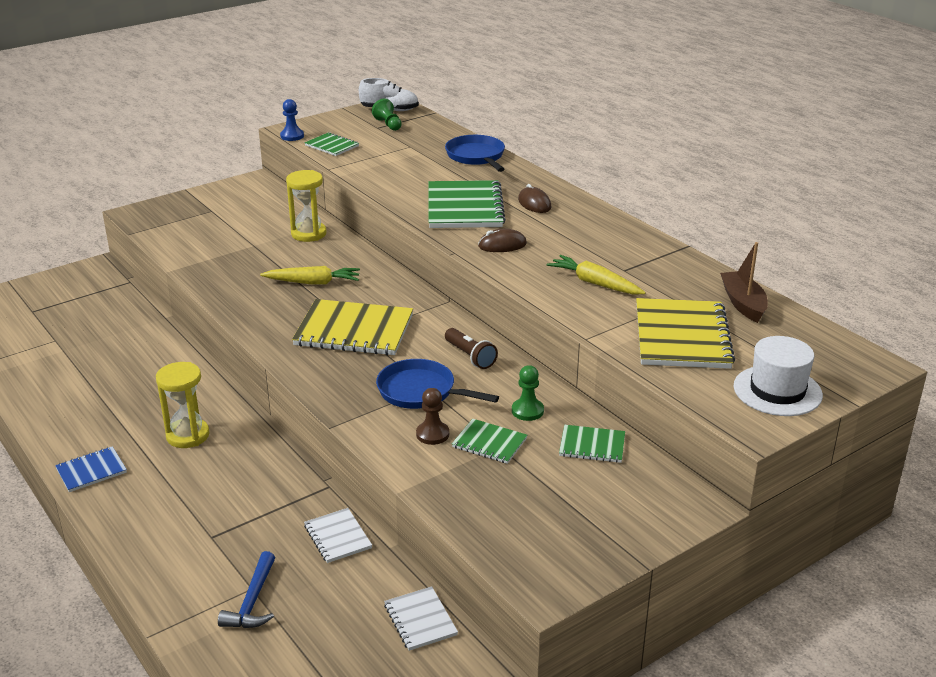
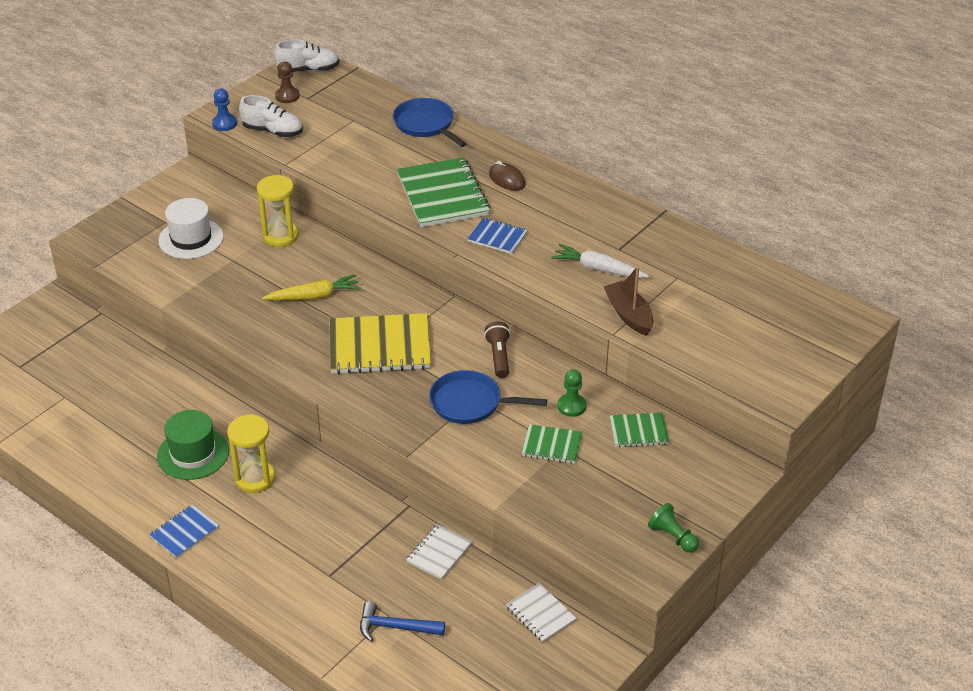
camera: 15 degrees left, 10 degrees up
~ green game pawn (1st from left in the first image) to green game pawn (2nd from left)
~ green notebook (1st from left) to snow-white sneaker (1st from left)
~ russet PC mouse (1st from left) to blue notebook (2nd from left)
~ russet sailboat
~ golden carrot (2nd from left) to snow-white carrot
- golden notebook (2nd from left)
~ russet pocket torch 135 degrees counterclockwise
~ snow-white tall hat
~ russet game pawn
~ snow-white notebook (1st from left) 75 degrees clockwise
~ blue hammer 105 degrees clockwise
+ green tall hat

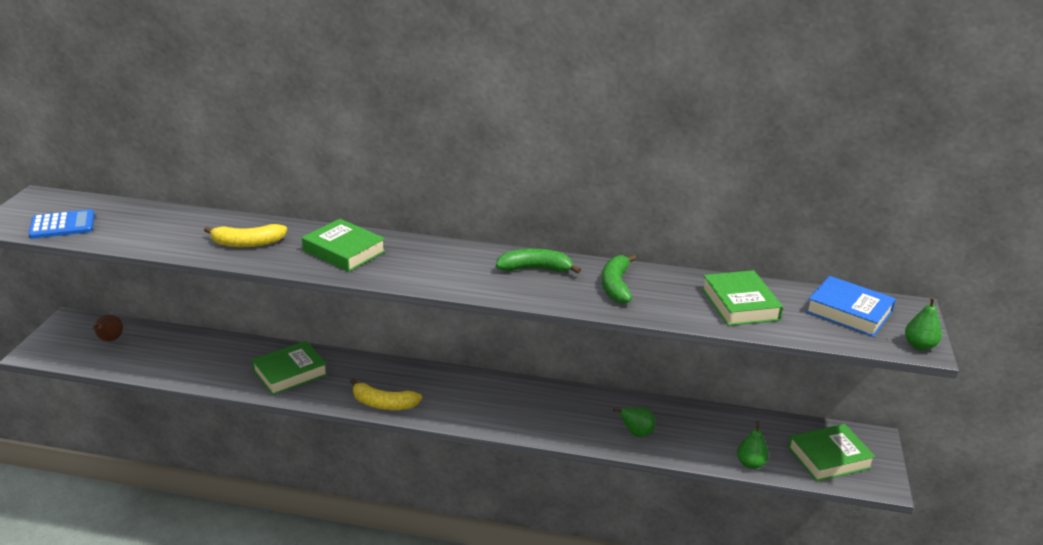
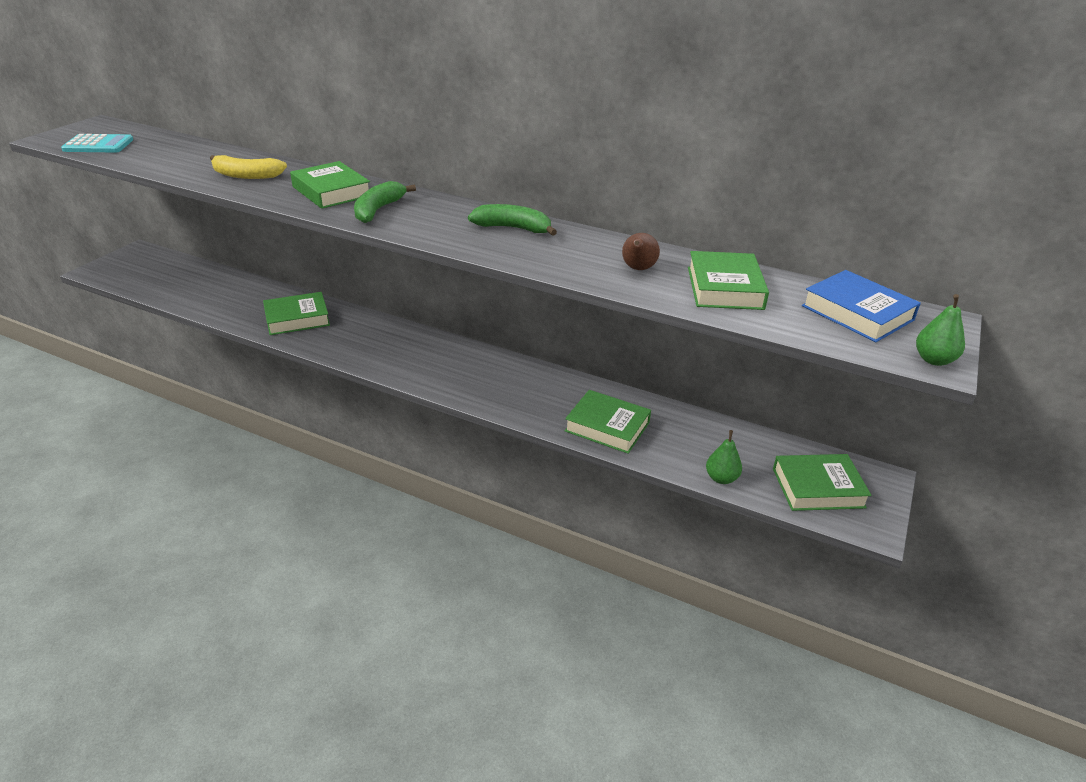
camera: 15 degrees right, 5 degrees up
~ blue calculator to teal calculator
~ green banana (2nd from left in the first image) to green banana (1st from left)
~ russet toy pear
- golden banana (2nd from left)
~ green toy pear (1st from left) to green hardcover (3rd from left)

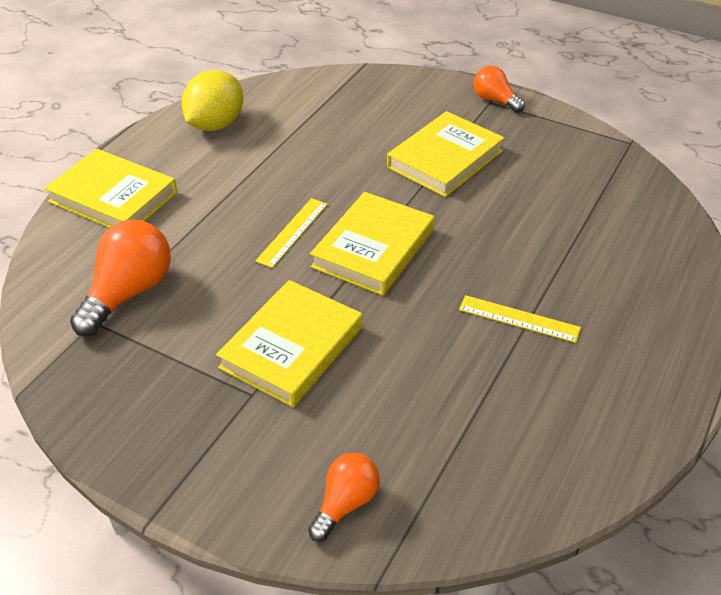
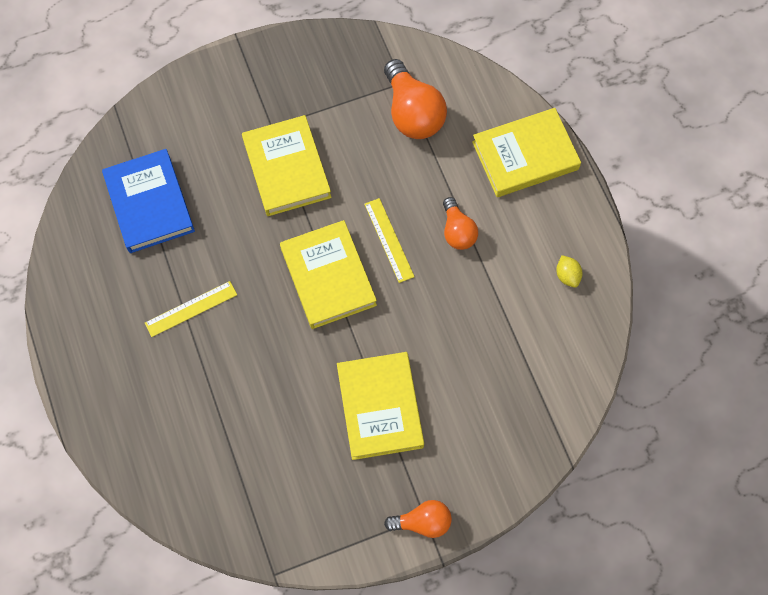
camera: 130 degrees right, 25 degrees up
~ golden lemon x0.45
~ bright orange bulb (2nd from left in the first image) to bright orange bulb (3rd from left)
+ blue hardcover

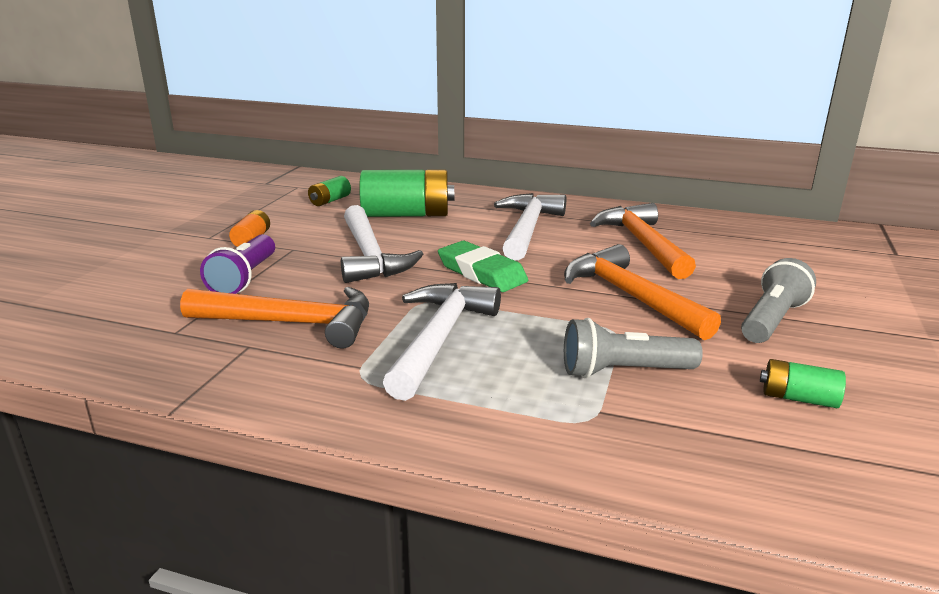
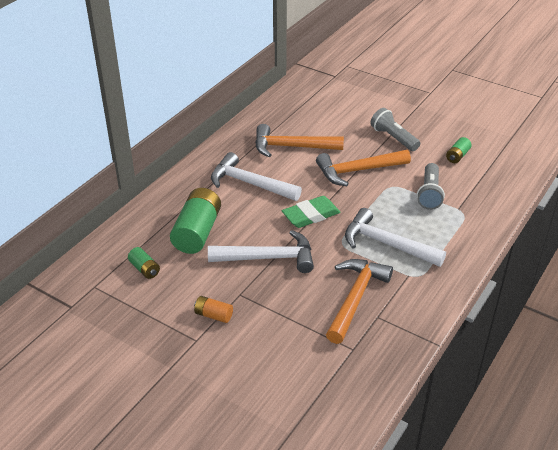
camera: 75 degrees left, 15 degrees up
- royal purple pocket torch

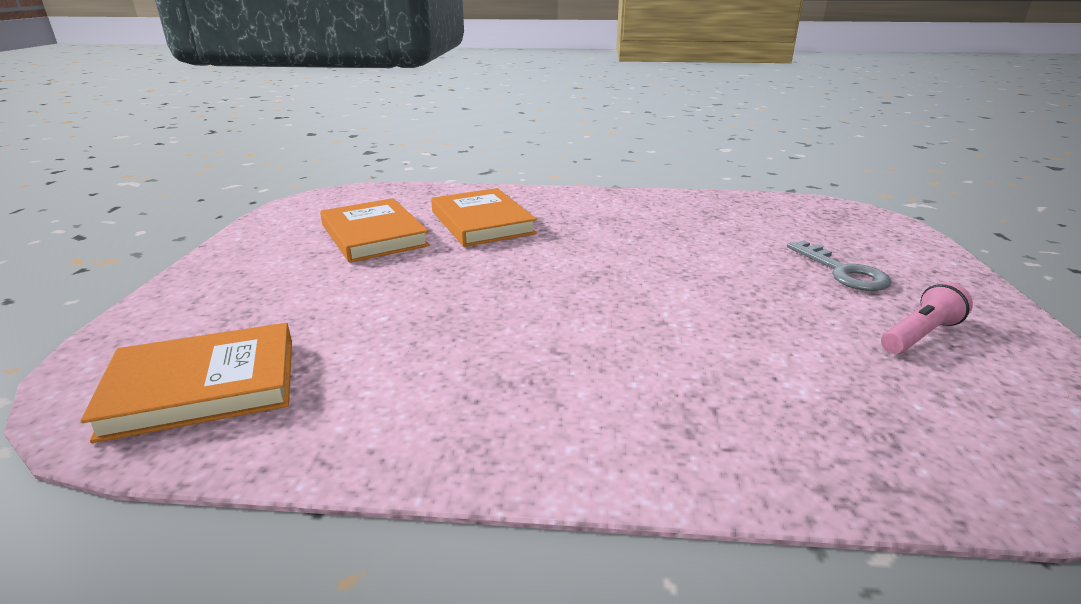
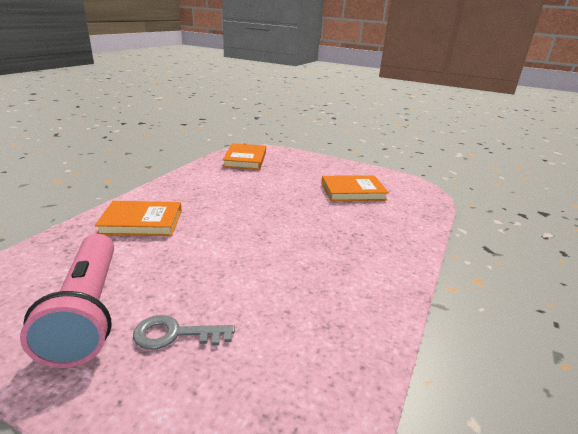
camera: 110 degrees right, 0 degrees up
~ bright orange hardcover (3rd from left in the first image) to bright orange hardcover (1st from left)
~ rosy pocket torch x2.19

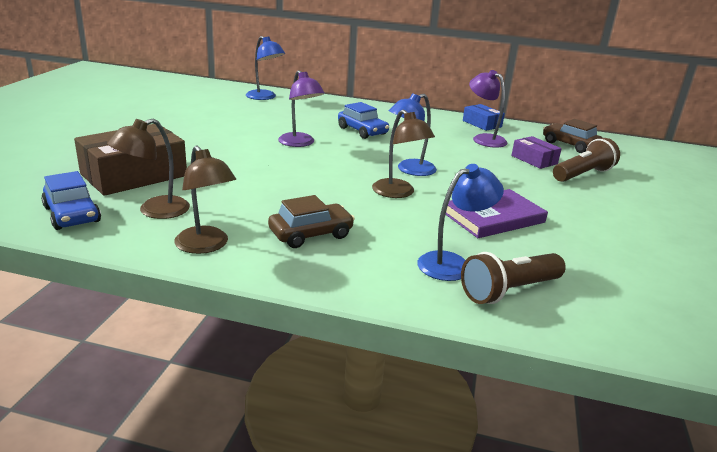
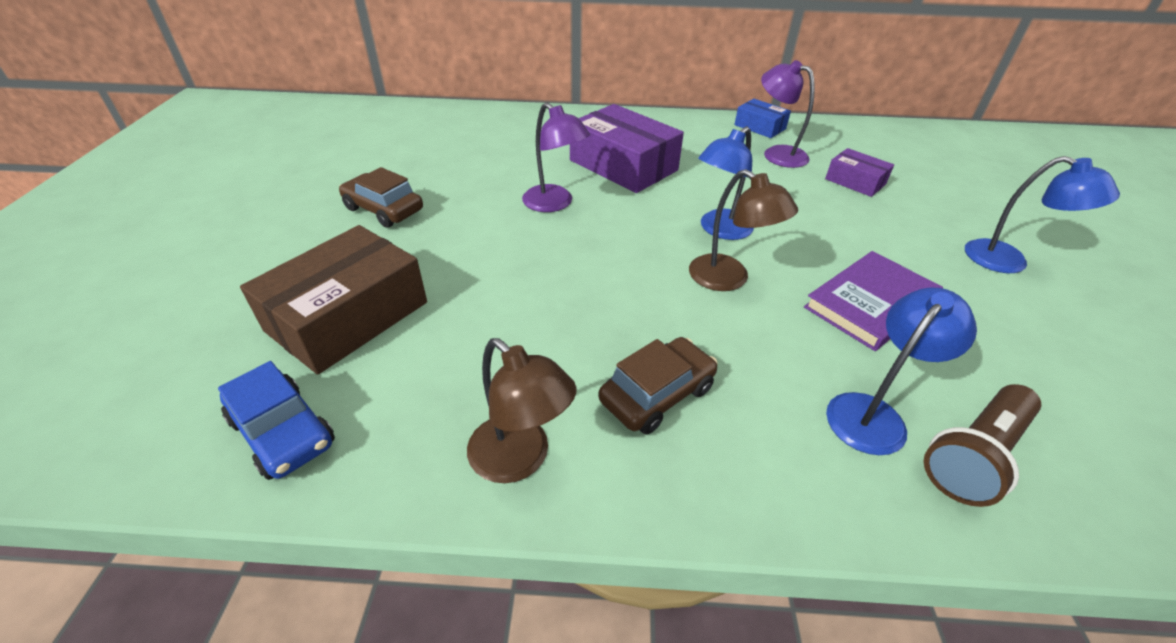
camera: 10 degrees left, 15 degrees up
~ blue reading lamp (1st from left in the first image) to blue reading lamp (3rd from left)
~ blue car (2nd from left) to royal purple package (1st from left)
- russet reading lamp (1st from left)
~ russet car (2nd from left in the first image) to russet car (1st from left)
- russet pocket torch (2nd from left)

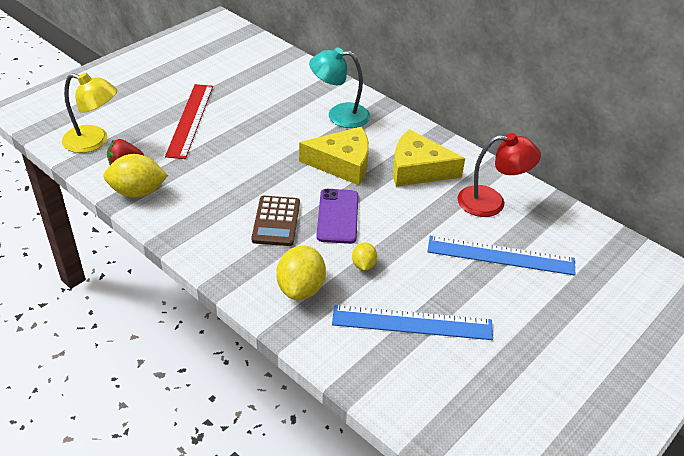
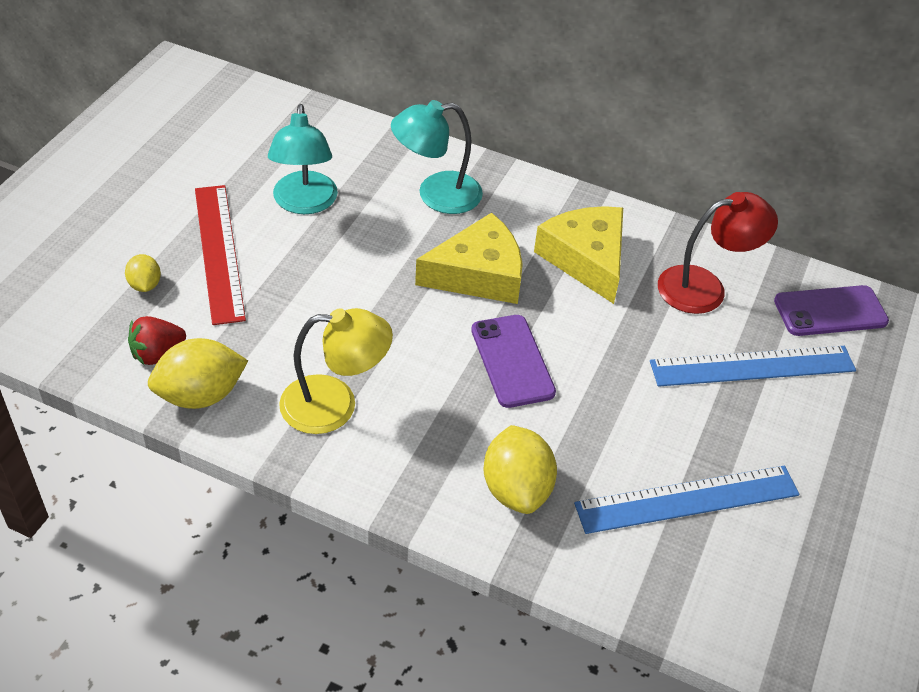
camera: 20 degrees left, 5 degrees up
~ golden reading lamp
~ golden cheese wedge (2nd from left) 75 degrees clockwise
- russet calculator
~ golden lemon (3rd from left in the first image) to golden lemon (1st from left)
+ teal reading lamp (1st from left)
+ royal purple phone (2nd from left)

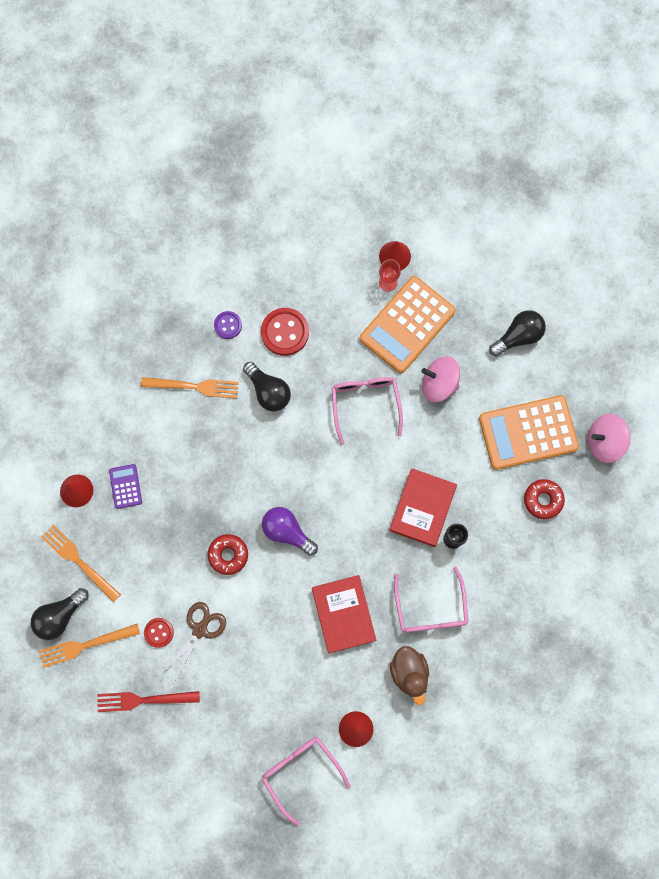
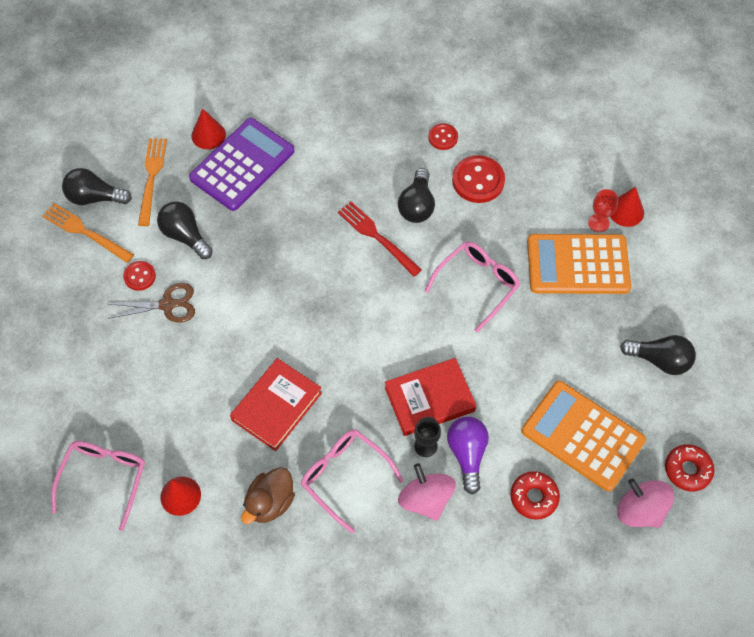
camera: 50 degrees right, 15 degrees down
~ royal purple shirt button to crimson shirt button (2nd from left)
~ rosy toy top (1st from left)
- bright orange dinner fork (3rd from left)
~ royal purple calculator x2.17
~ royal purple bulb
~ crimson glazed donut (1st from left in the first image) to crimson glazed donut (2nd from left)
~ rosy spectacles (3rd from left in the first image) 90 degrees clockwise
~ crimson dinner fork
+ ebony bulb (2nd from left)

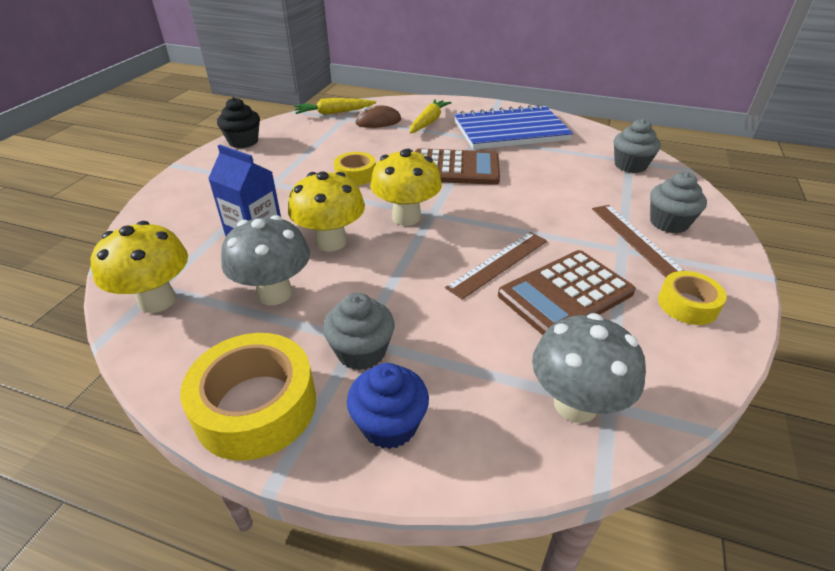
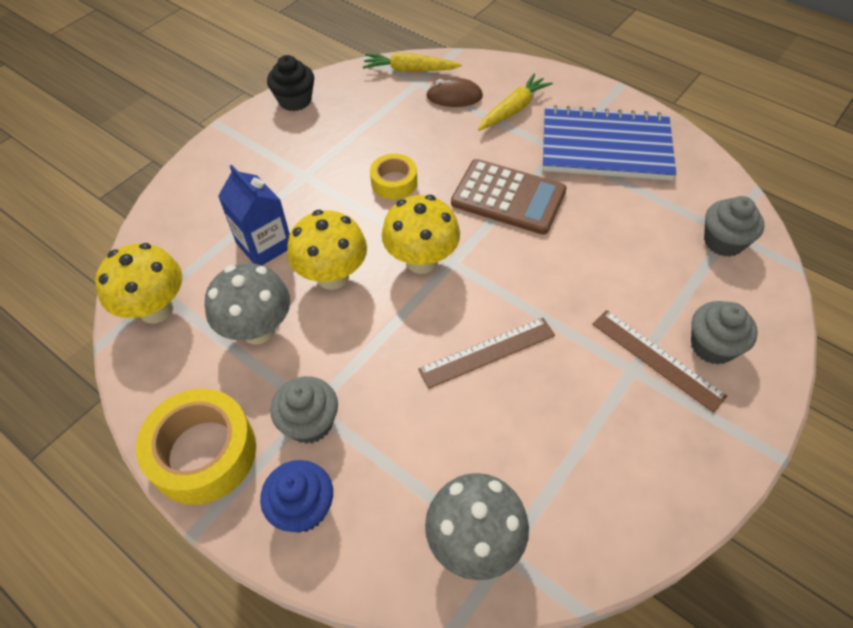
camera: 20 degrees right, 15 degrees up
~ russet straightedge (2nd from left) 45 degrees counterclockwise
- russet calculator (2nd from left)
- golden sticky tape (3rd from left)

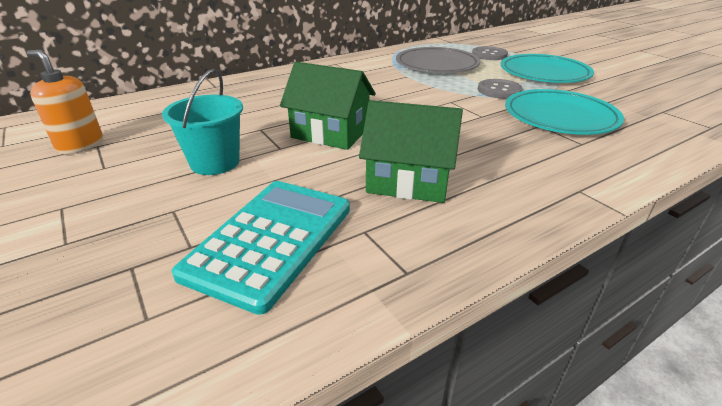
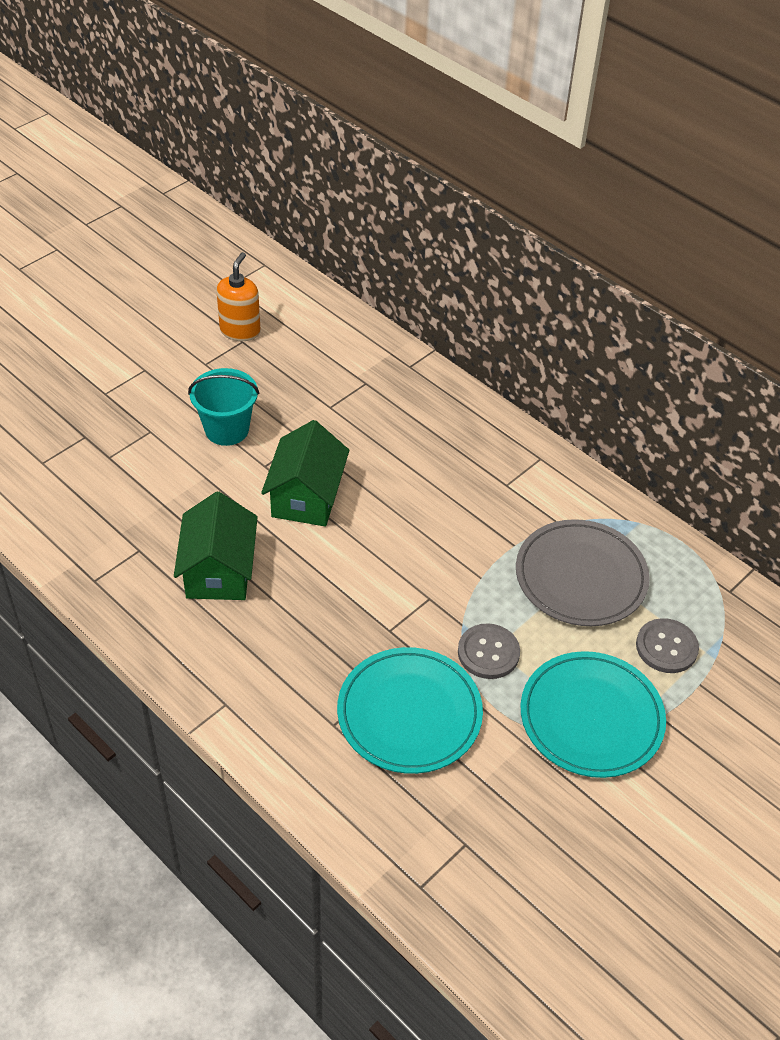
camera: 75 degrees right, 15 degrees up
- teal calculator

